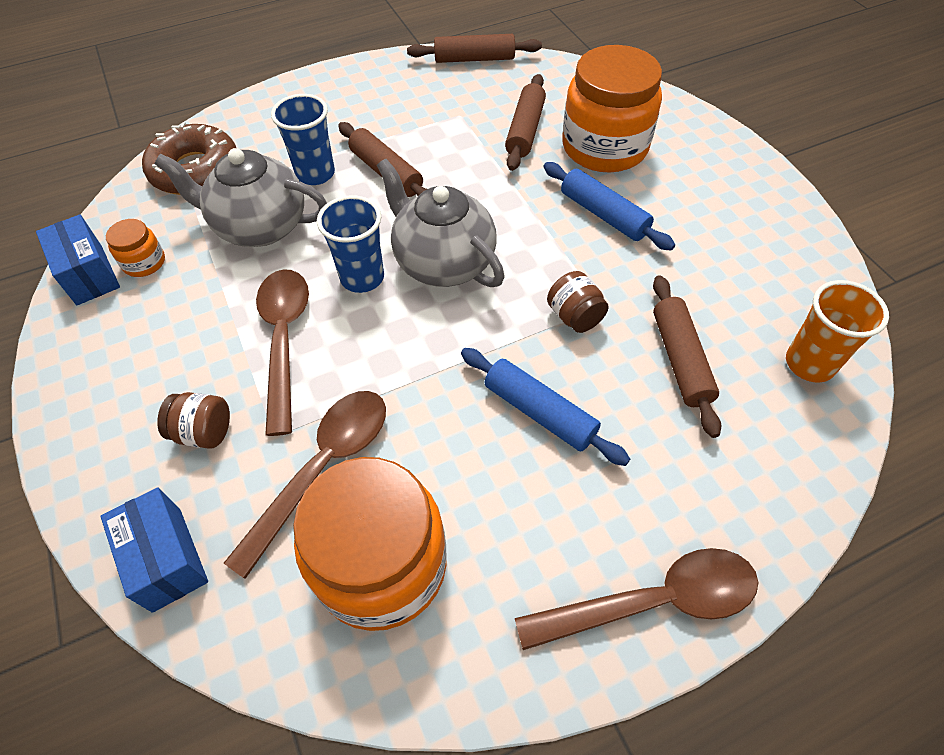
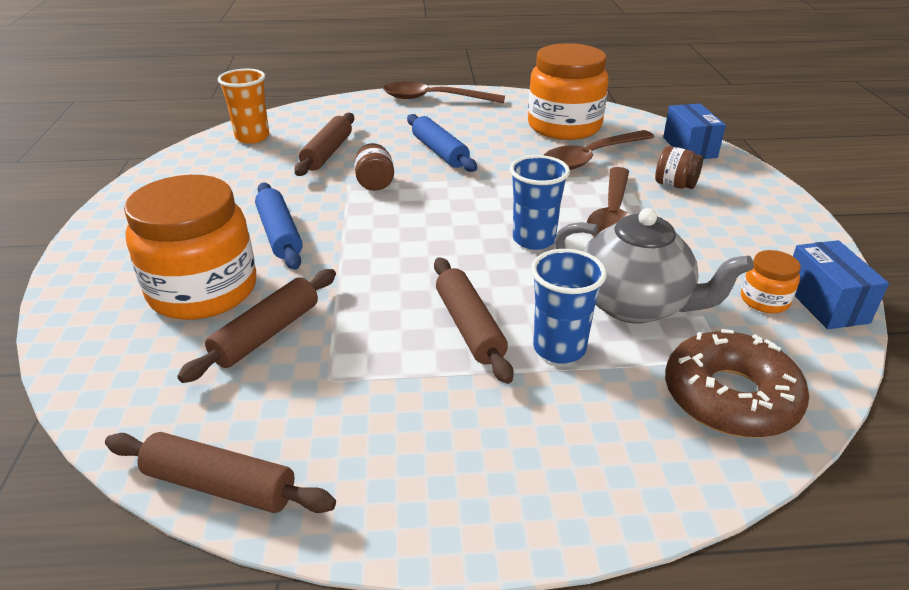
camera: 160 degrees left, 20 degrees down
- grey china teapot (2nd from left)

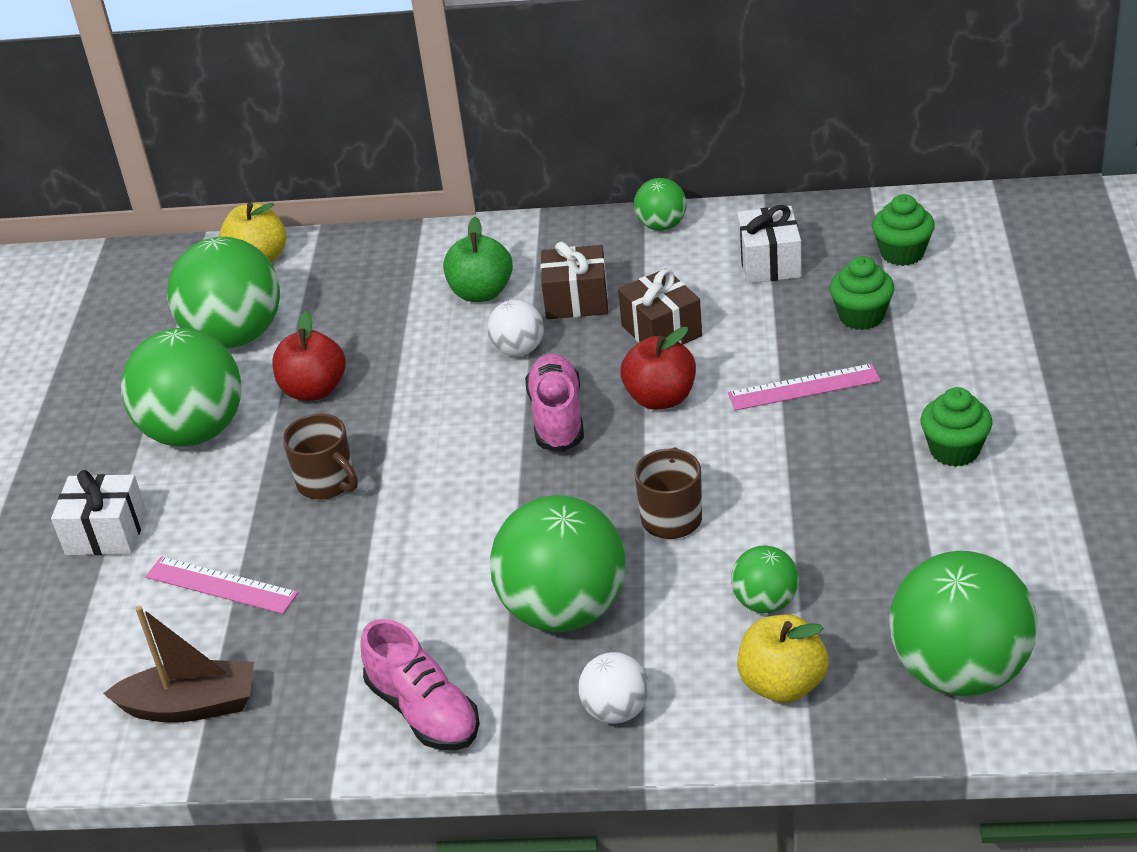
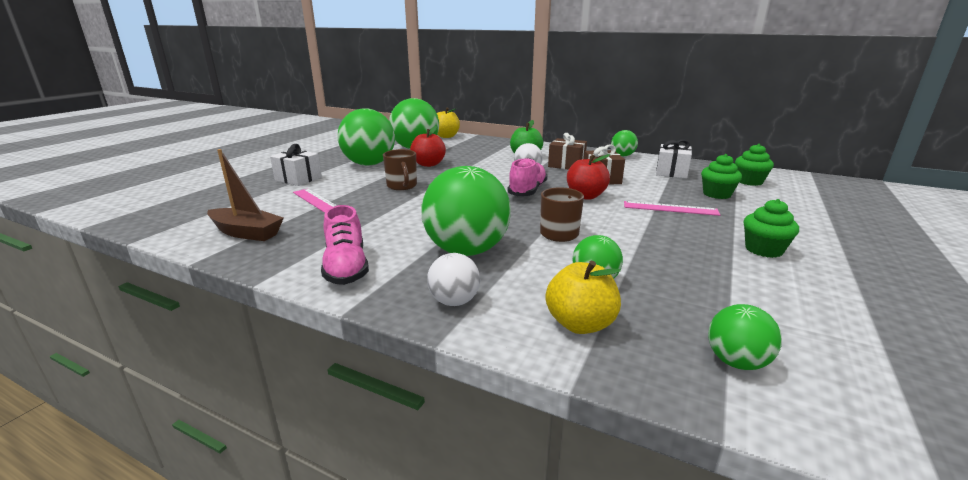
camera: 20 degrees right, 15 degrees down
~ green ball (6th from left) x0.50

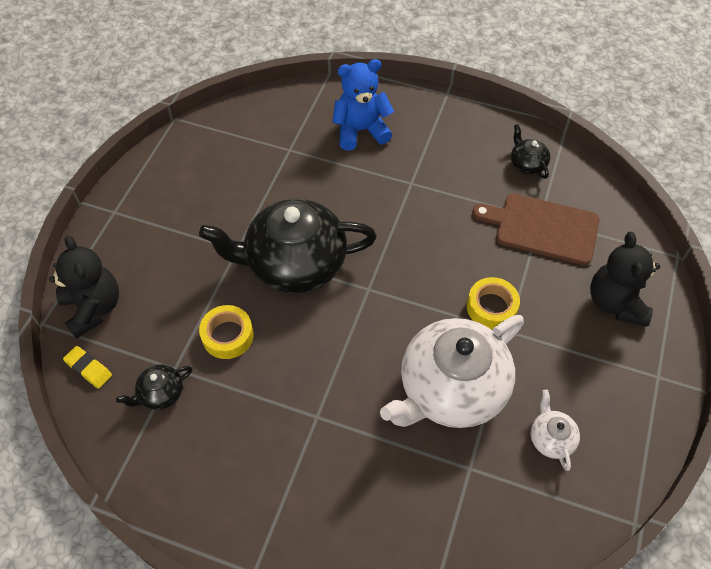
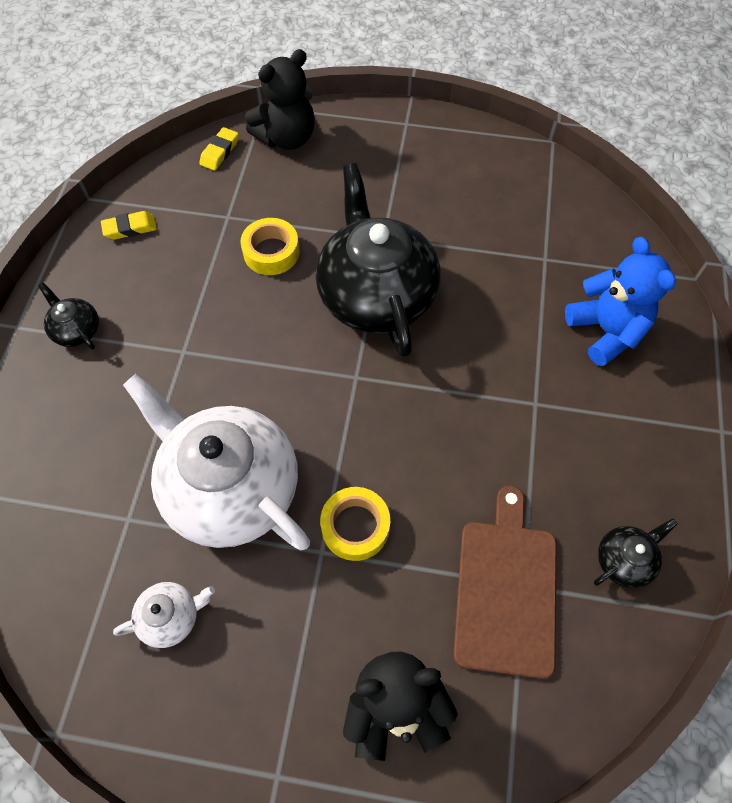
camera: 80 degrees right, 5 degrees up
~ ebony china teapot (1st from left)
+ golden eraser (1st from left)

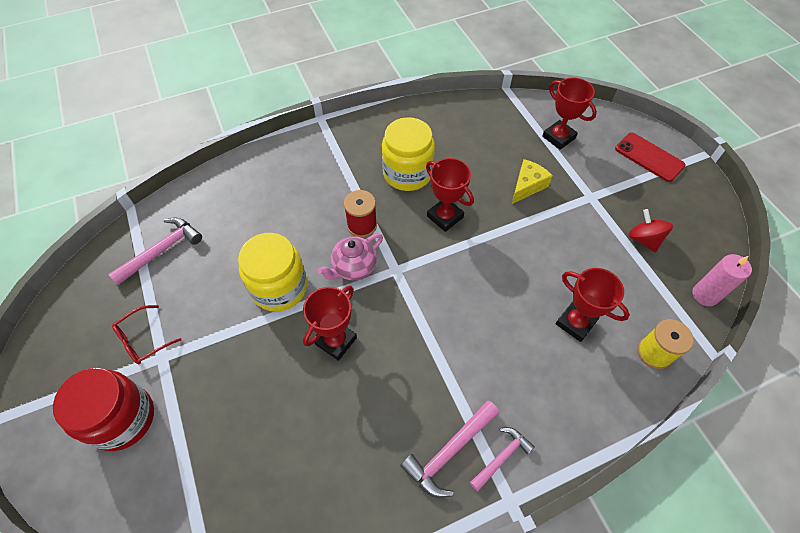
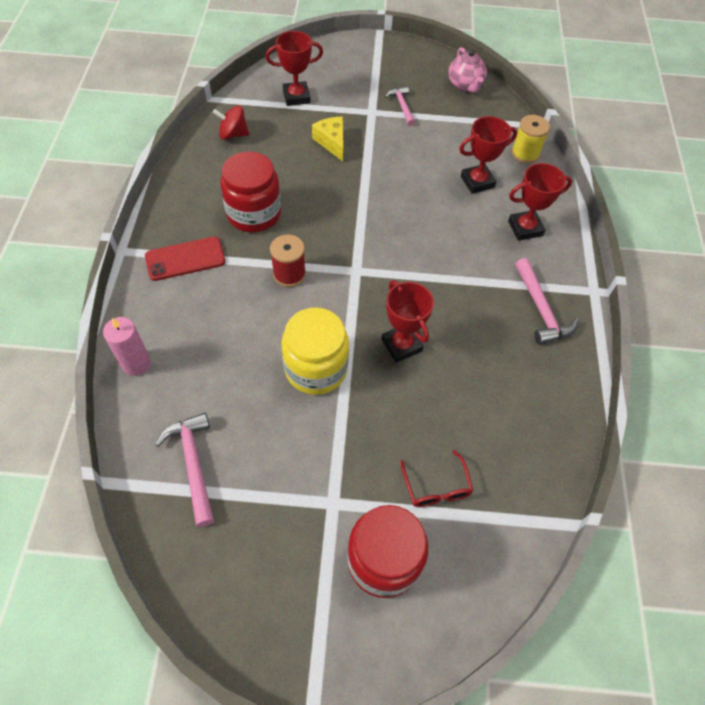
camera: 65 degrees left, 0 degrees up
~ golden jar (2nd from left) to crimson jar (1st from left)
~ crimson phone
~ crimson award cup (2nd from left in the first image) to crimson award cup (4th from left)
~ crimson toy top
~ rosy china teapot
~ rosy wax candle
~ crimson spectacles
~ rosy hammer (3rd from left in the first image) to rosy hammer (2nd from left)

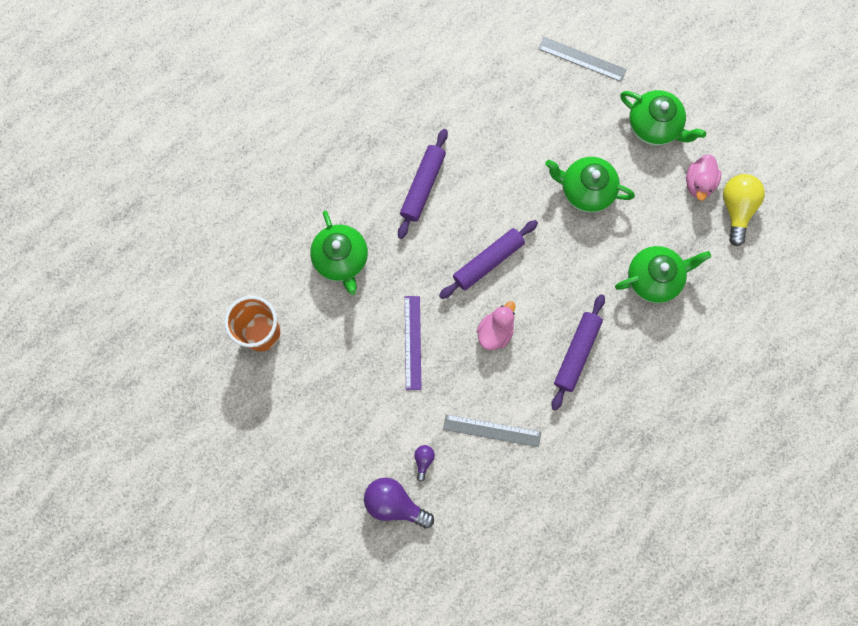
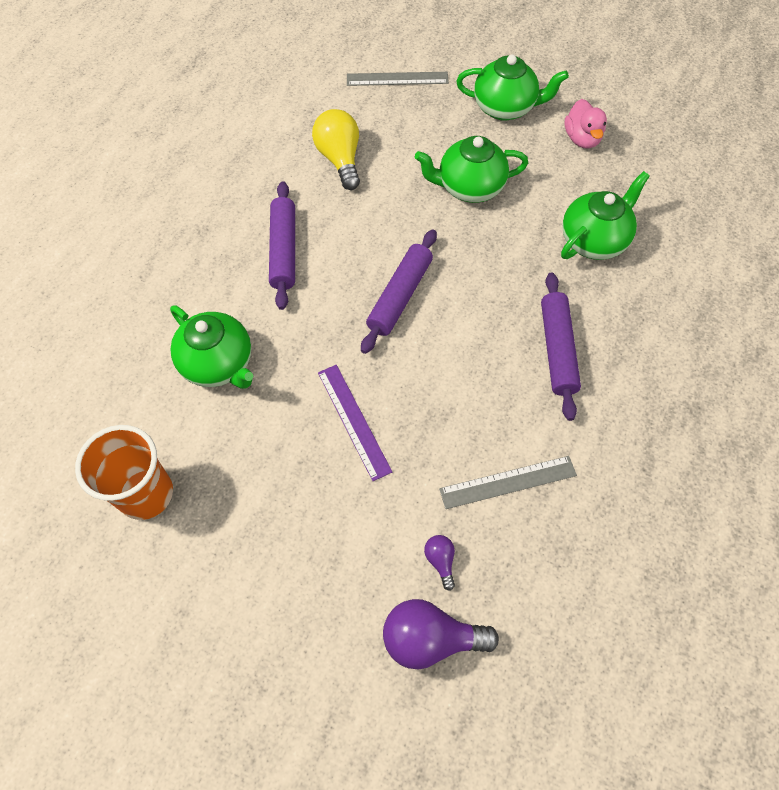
camera: 25 degrees left, 15 degrees down
~ golden bulb
- rosy toy duck (1st from left)

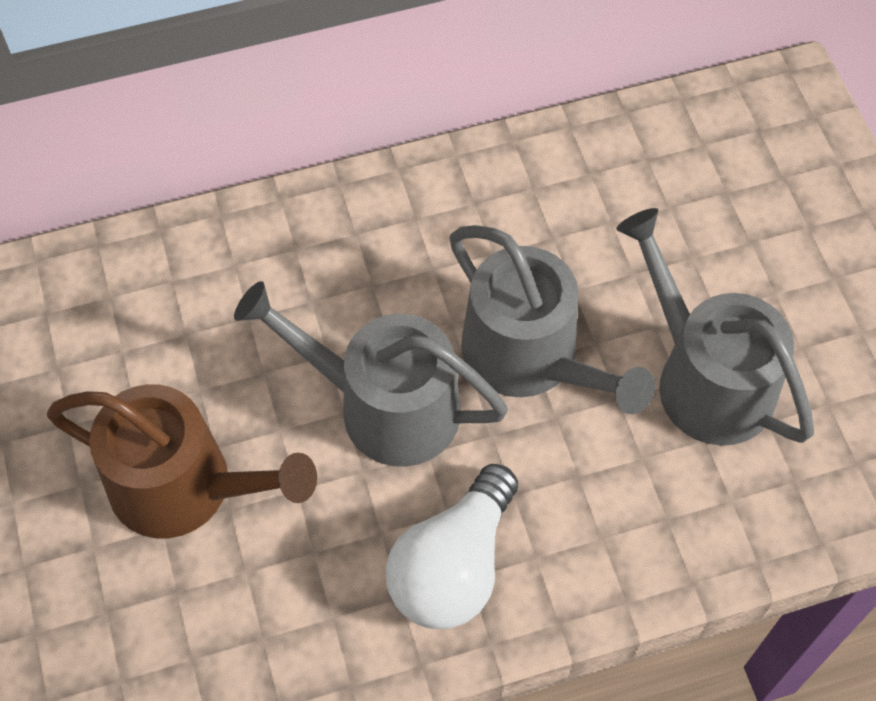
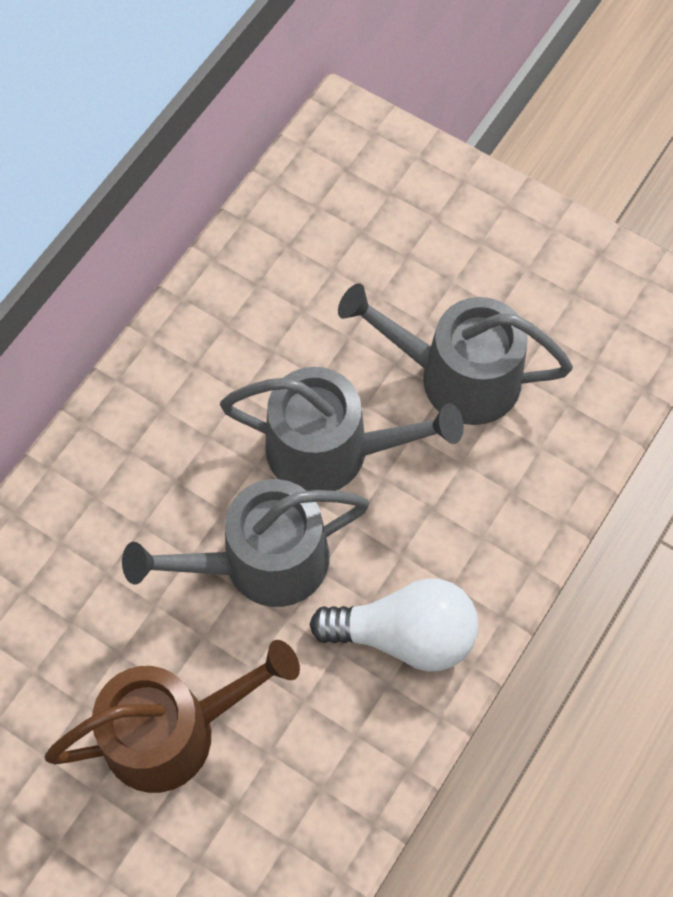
camera: 40 degrees left, 5 degrees up
~ snow-white bulb 75 degrees counterclockwise

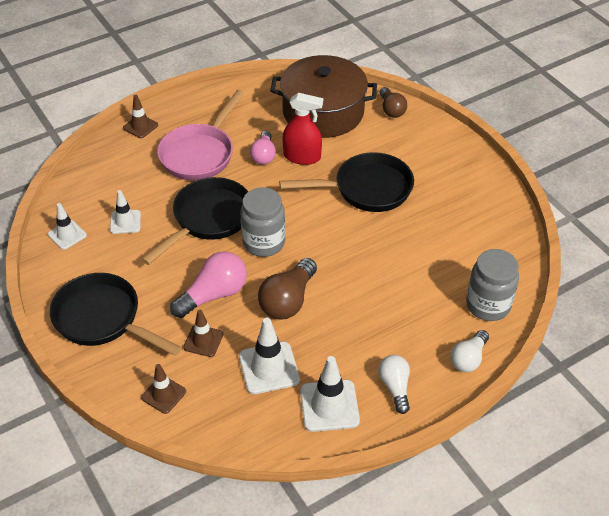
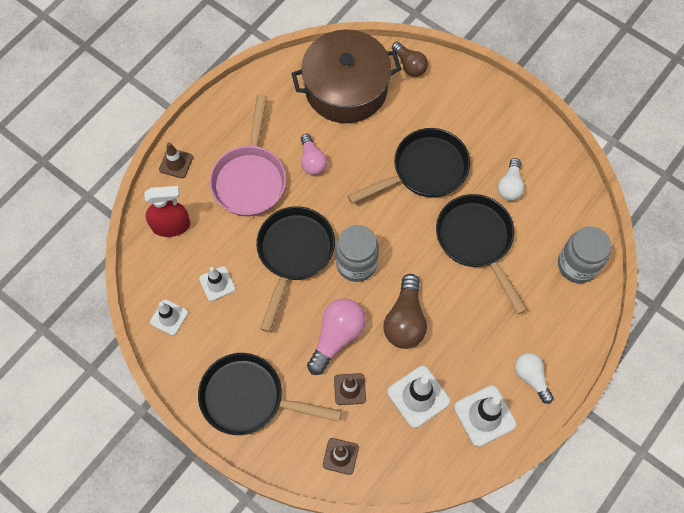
camera: 20 degrees left, 20 degrees up
~ crimson spray cleaner
~ snow-white bulb (2nd from left in the first image) to snow-white bulb (1st from left)
+ ebony pan (4th from left)

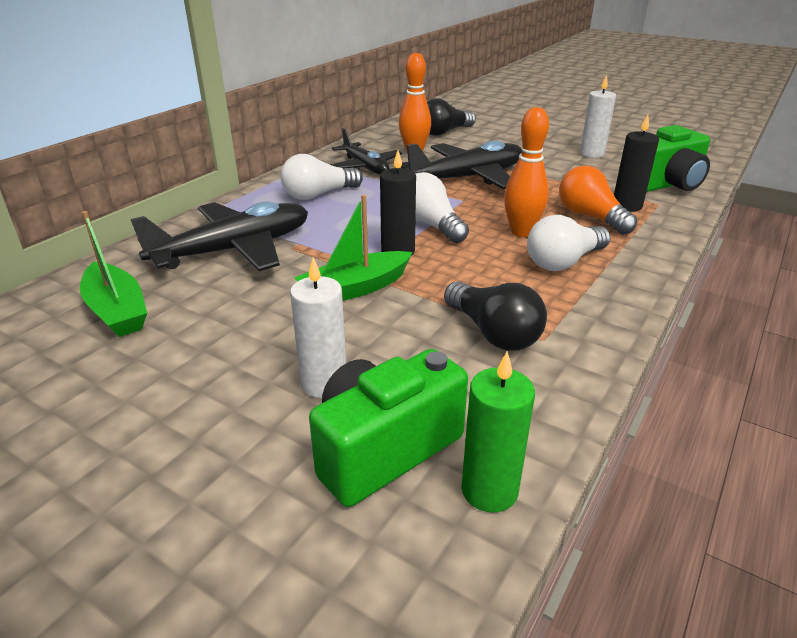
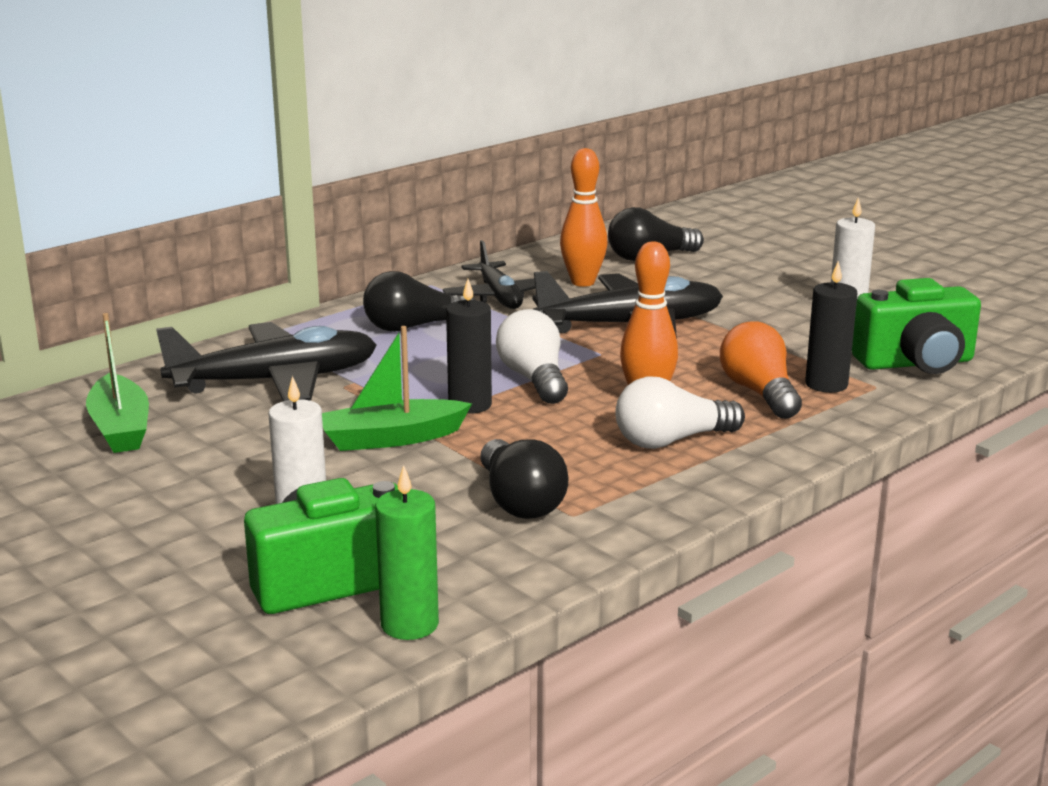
camera: 15 degrees right, 10 degrees down
~ snow-white bulb (1st from left) to ebony bulb (1st from left)

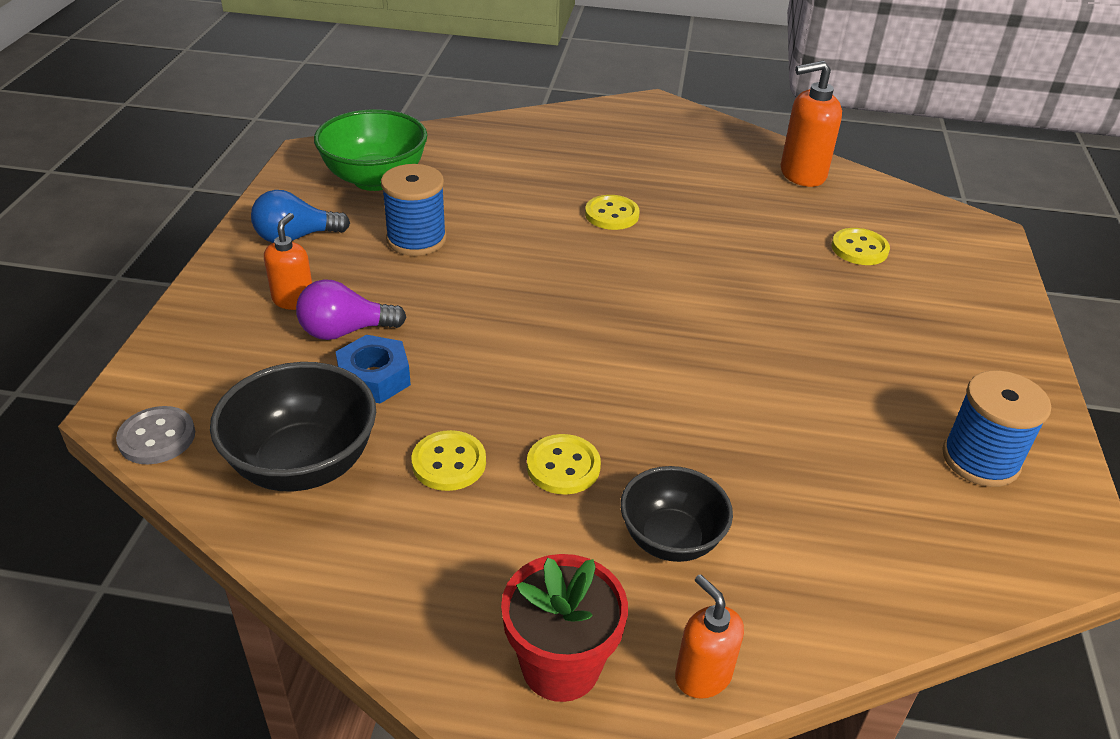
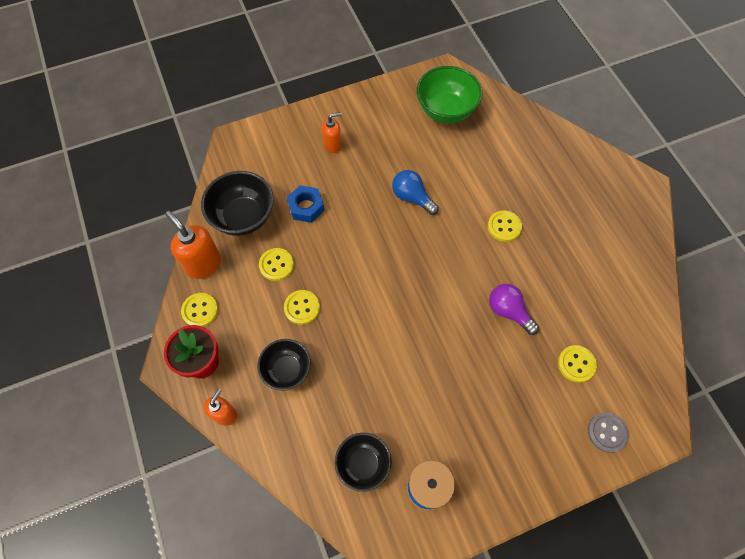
camera: 60 degrees right, 25 degrees up
~ bright orange soap dispenser (3rd from left in the first image) to bright orange soap dispenser (1st from left)
- blue spool (1st from left)
~ blue bulb
~ royal purple bulb
~ grey shirt button
+ golden shirt button (1st from left)
+ ebony deep dish (3rd from left)

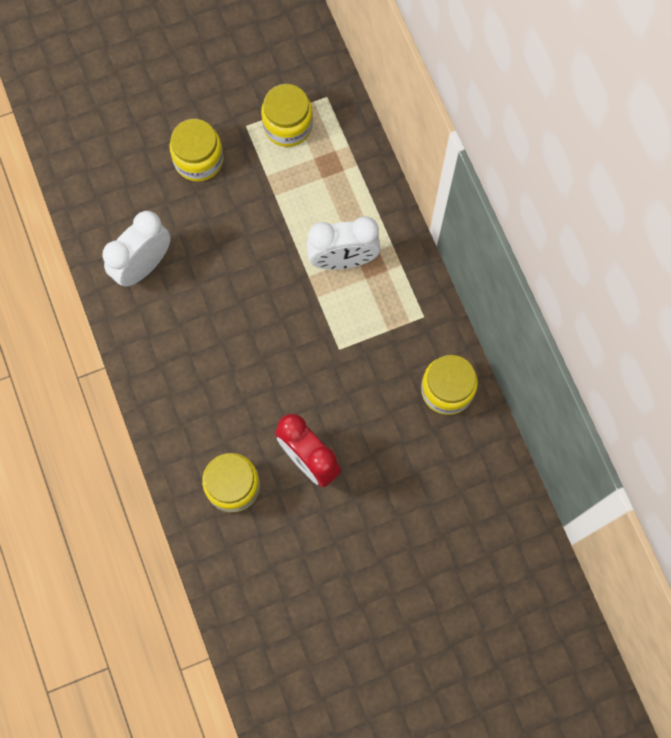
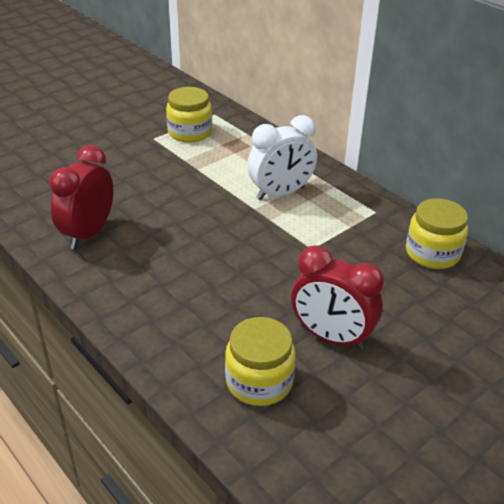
camera: 20 degrees left, 35 degrees down
- golden jar (1st from left)
~ snow-white alarm clock (1st from left) to crimson alarm clock (1st from left)

